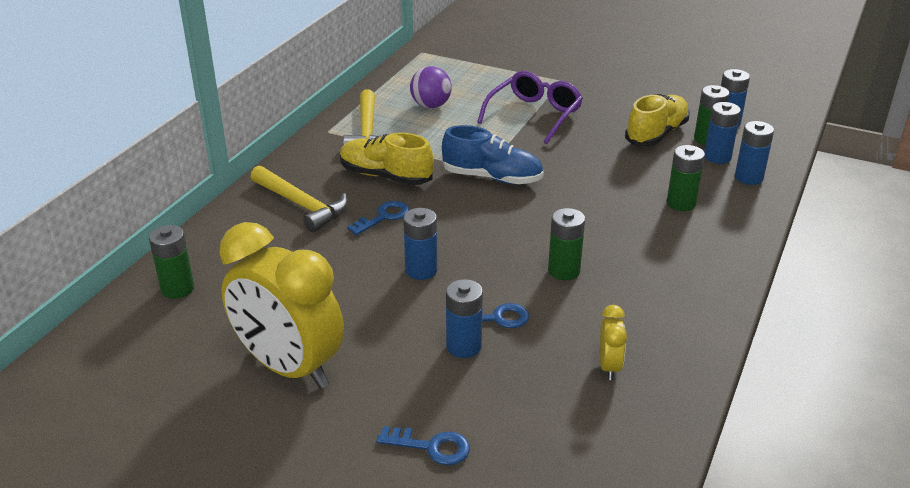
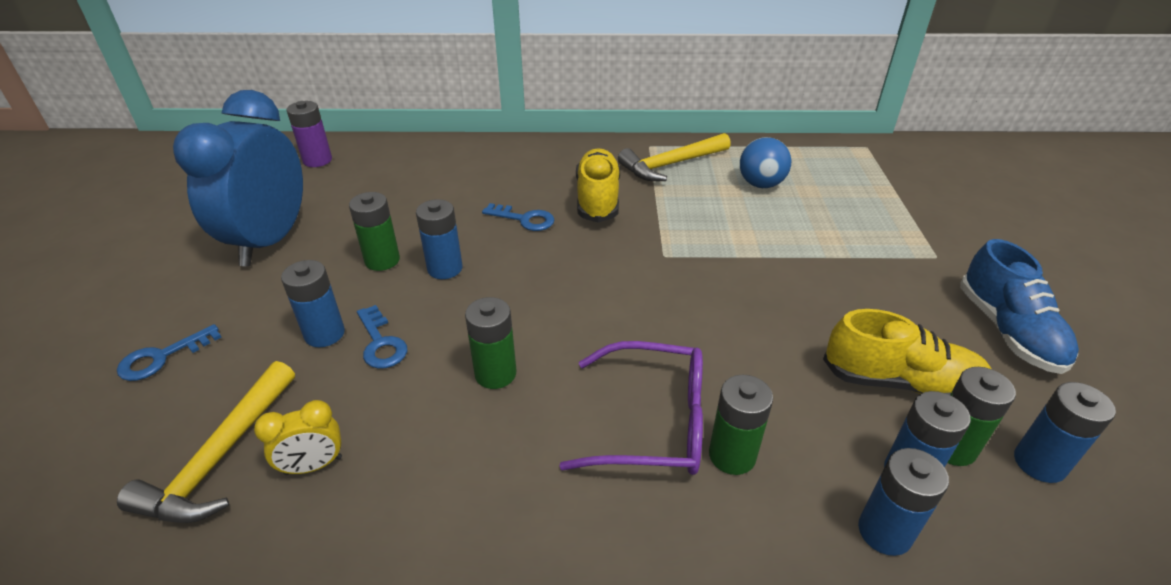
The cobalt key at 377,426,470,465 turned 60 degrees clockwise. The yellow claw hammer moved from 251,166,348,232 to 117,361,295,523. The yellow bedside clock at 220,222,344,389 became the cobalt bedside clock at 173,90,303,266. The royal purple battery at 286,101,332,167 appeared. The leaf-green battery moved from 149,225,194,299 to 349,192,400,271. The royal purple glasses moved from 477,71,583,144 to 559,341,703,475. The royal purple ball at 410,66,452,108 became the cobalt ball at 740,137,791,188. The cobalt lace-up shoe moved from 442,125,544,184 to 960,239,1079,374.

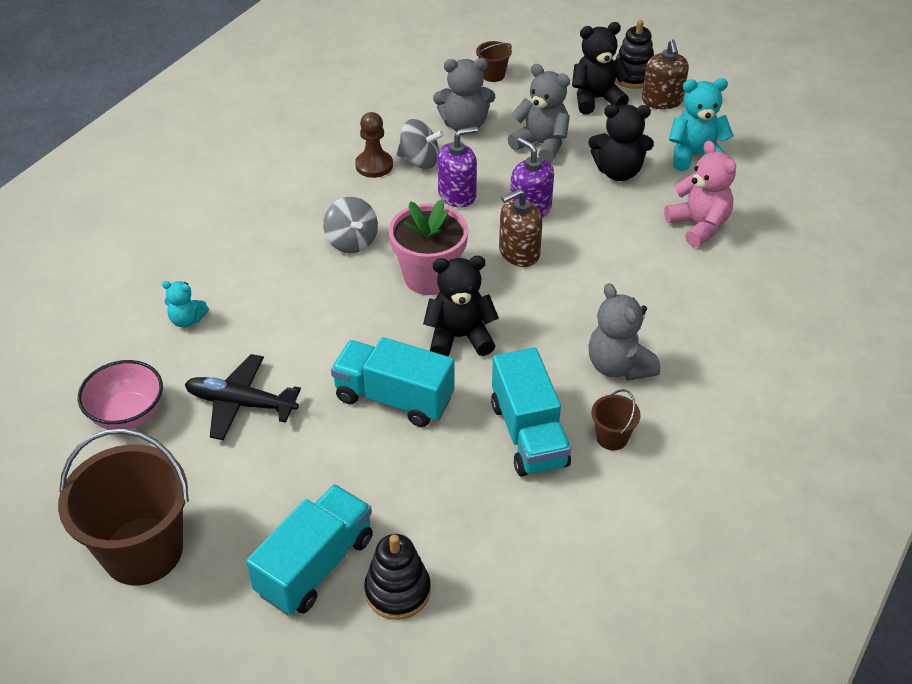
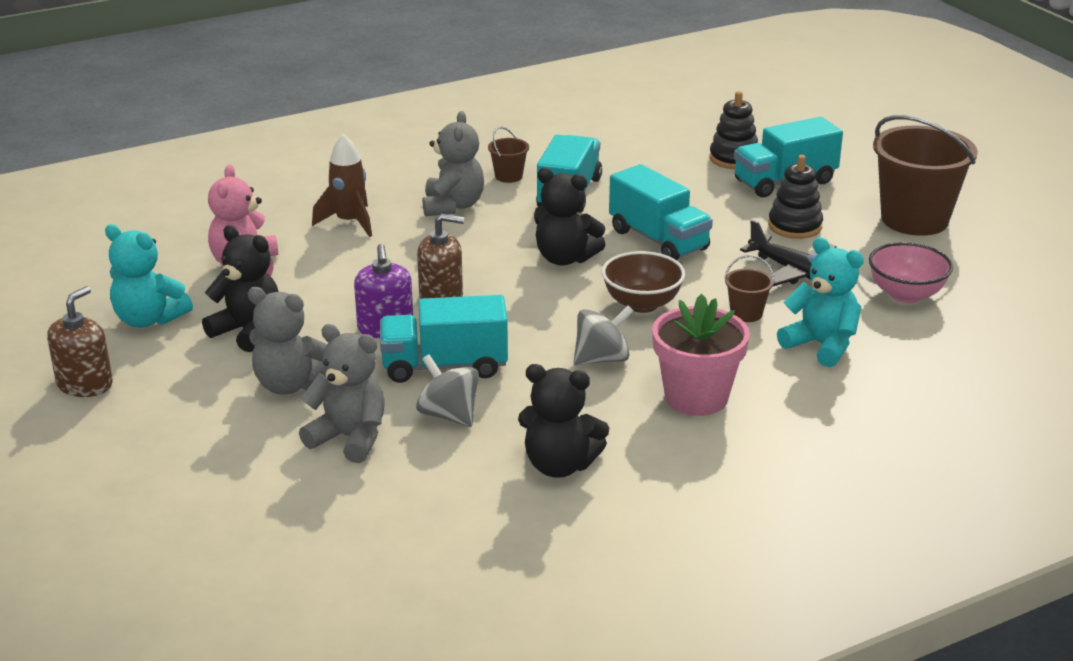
The grey teddy at 508,64,570,163 turned 45 degrees counterclockwise. The brown rocket at 312,134,372,237 appeared. The royal purple pump bottle at 438,127,478,208 was replaced by the aqua toy truck at 380,295,508,383. The ebony teddy moved from 572,22,631,114 to 518,364,609,478. The grey toy top at 323,197,378,253 turned 60 degrees clockwise. The brown serving bowl at 602,251,685,313 appeared. The rose-pink flower pot moved from 389,199,468,295 to 652,294,750,416. The brown sand bucket moved from 476,41,512,82 to 724,255,774,322. The ebony stacking toy moved from 615,20,654,89 to 768,155,823,239. The aqua teddy at 162,281,209,328 changed to 1.72 times the size. The brown pawn at 355,112,393,178 disappeared.

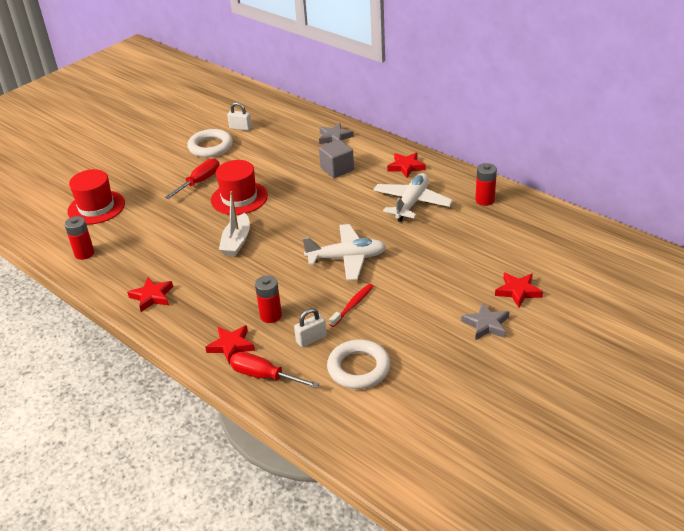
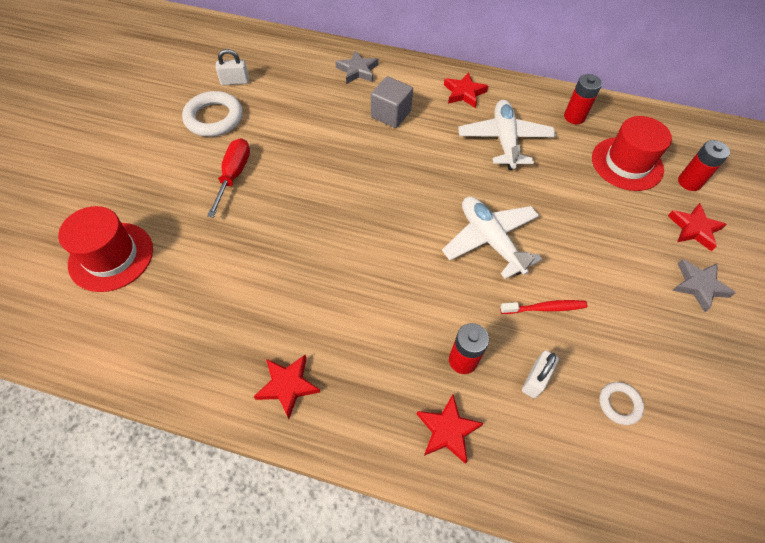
The pure white plane at 302,224,387,281 turned 90 degrees counterclockwise. The scarlet dental brush at 329,284,374,327 turned 75 degrees clockwise. The scarlet tall hat moved from 211,160,268,215 to 592,116,672,191. The pure white hoop at 327,340,390,389 changed to 0.53 times the size. The scarlet battery moved from 64,216,94,260 to 678,140,730,191. The pure white boat at 219,191,250,256 disappeared. The scarlet flat screwdriver at 230,352,319,388 disappeared.

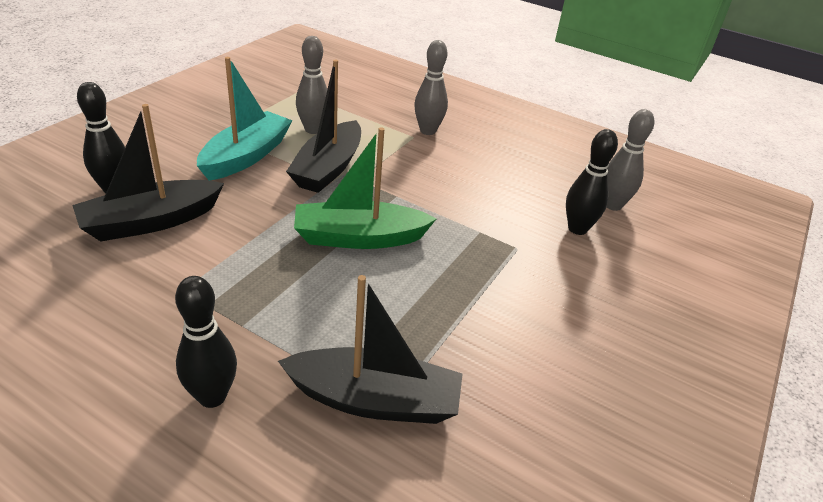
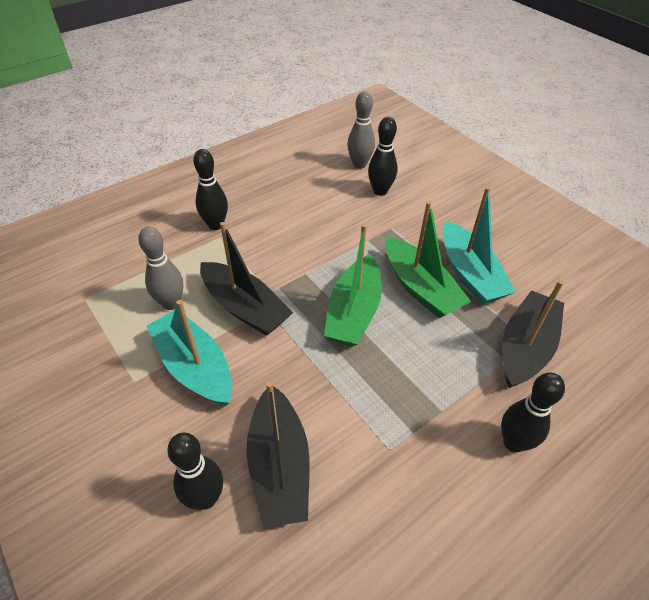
The grey bowling pin at 414,40,448,135 became the ebony bowling pin at 193,149,228,230. The leaf-green boat at 385,201,471,318 appeared. The aqua boat at 443,187,516,304 appeared.

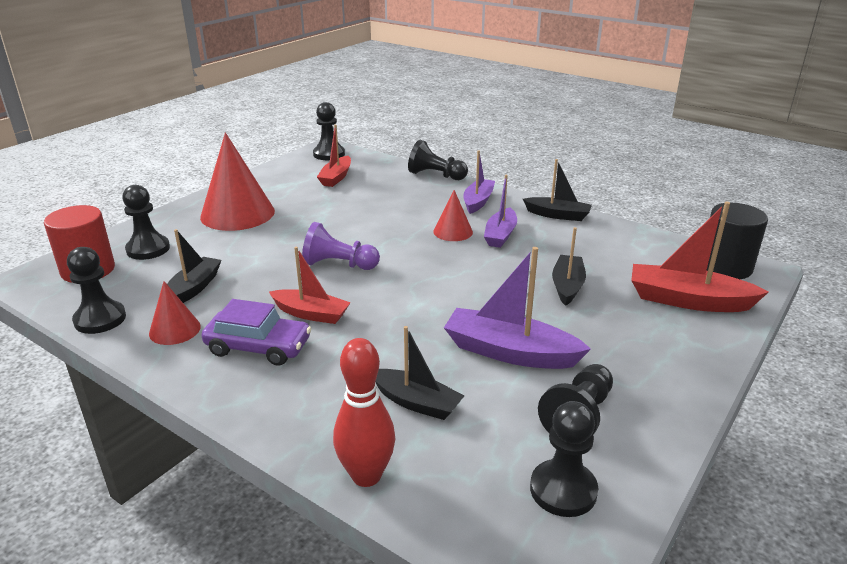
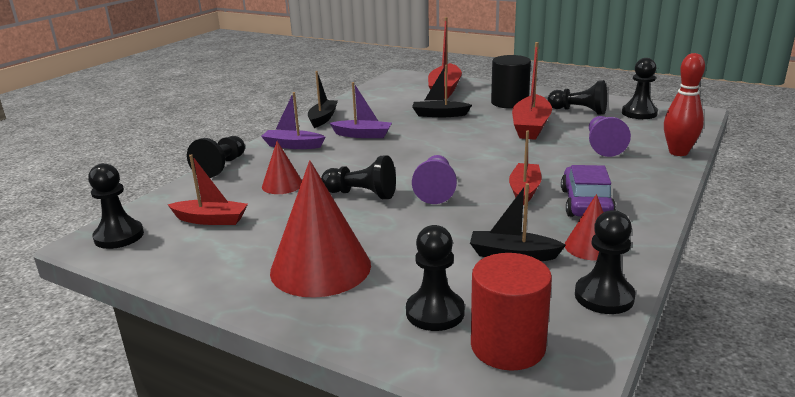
The scarlet cone moved from 433,190,473,241 to 262,141,302,194. The ebony pawn at 321,155,396,199 appeared. The ebony cylinder shape moved from 706,203,768,279 to 491,55,531,109. The royal purple boat at 444,247,591,369 became the scarlet boat at 512,42,552,140. The ebony boat at 376,326,464,420 was replaced by the royal purple pawn at 589,116,631,157.

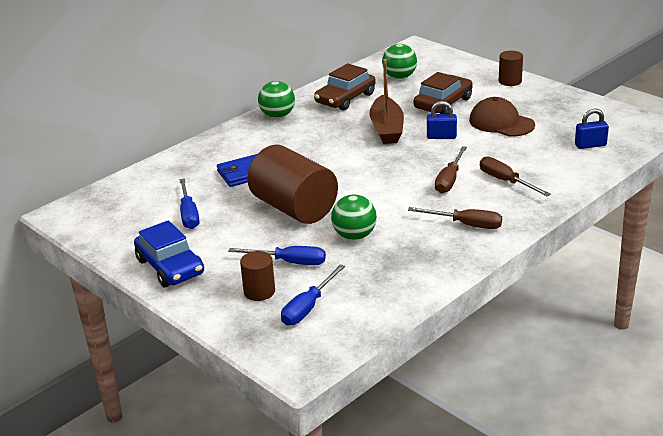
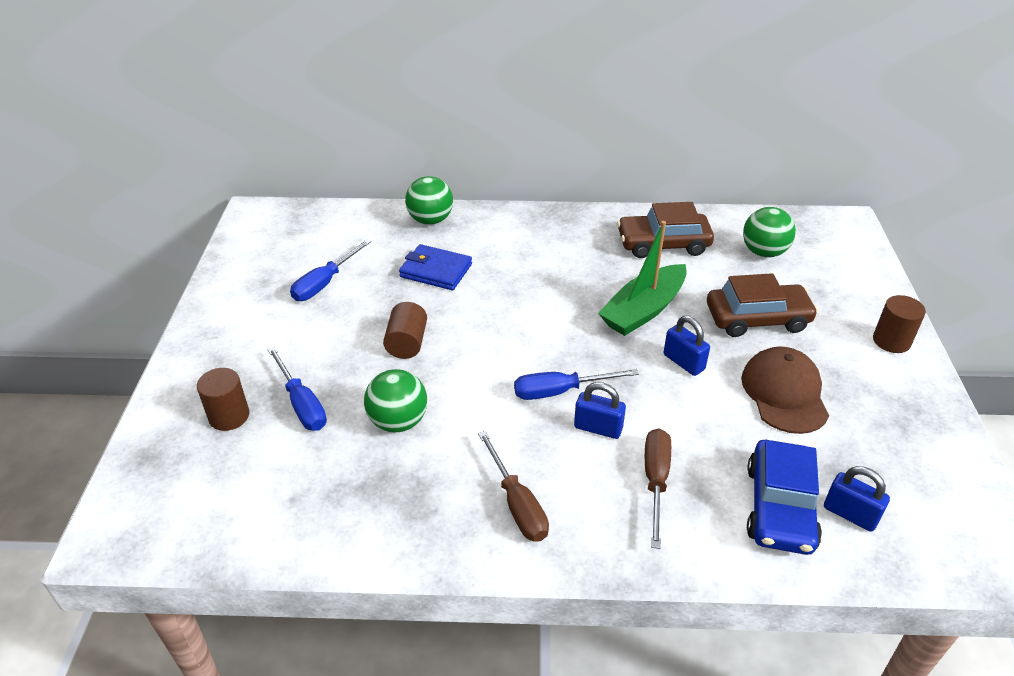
The brown cylinder shape at 247,145,338,224 changed to 0.48 times the size. The leaf-green ball moved from 258,81,295,118 to 405,176,453,225. The cobalt flat screwdriver moved from 281,264,345,326 to 514,369,639,400. The brown flat screwdriver at 435,146,467,194 was replaced by the cobalt padlock at 574,382,626,439. The brown boat at 370,59,404,144 became the leaf-green boat at 598,221,687,336. The cobalt car moved from 134,220,204,287 to 747,440,822,555.

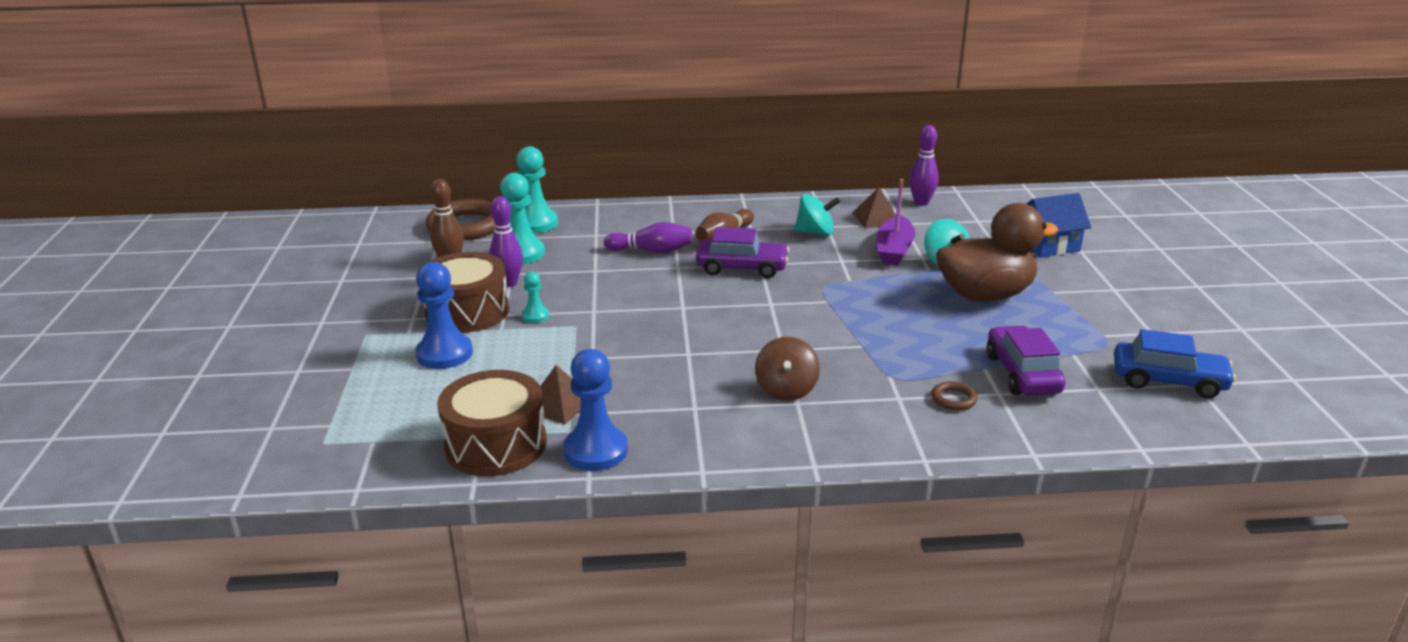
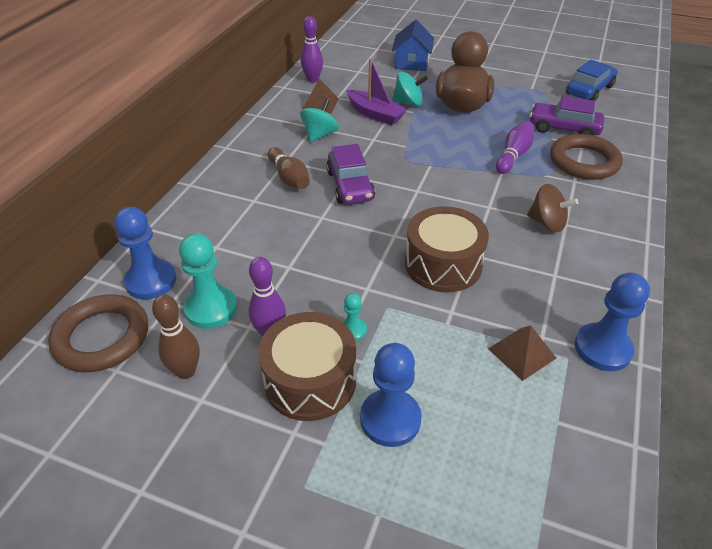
The aqua pawn at 516,146,558,233 became the cobalt pawn at 114,207,176,300. The royal purple car at 696,227,789,278 turned 135 degrees clockwise. The brown toy drum moved from 437,370,547,476 to 405,206,489,292. The royal purple bowling pin moved from 604,222,692,253 to 496,121,534,174. The brown hoop at 932,381,977,410 changed to 2.31 times the size.

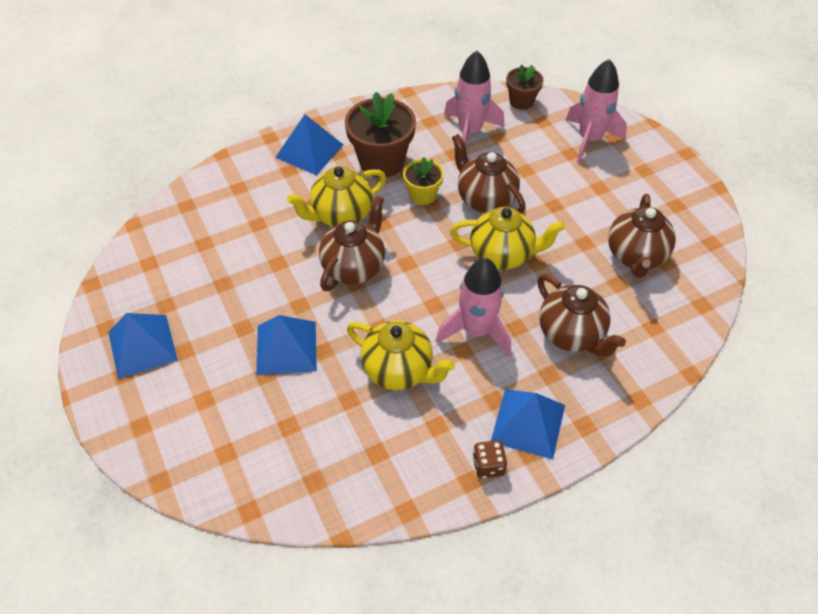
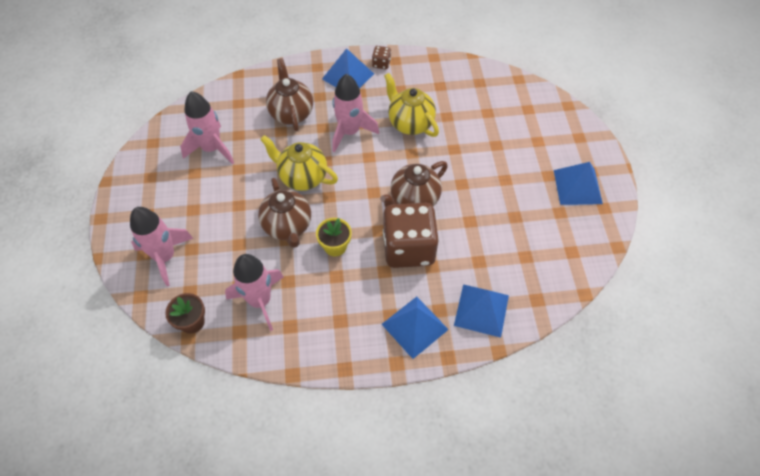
The brown china teapot at 608,194,676,278 was replaced by the rose-pink rocket at 180,91,234,164. The yellow china teapot at 287,166,386,227 was replaced by the brown game die at 383,203,439,268. The cobalt pyramid moved from 256,315,317,375 to 454,284,509,338. The brown flower pot at 345,92,416,178 disappeared.

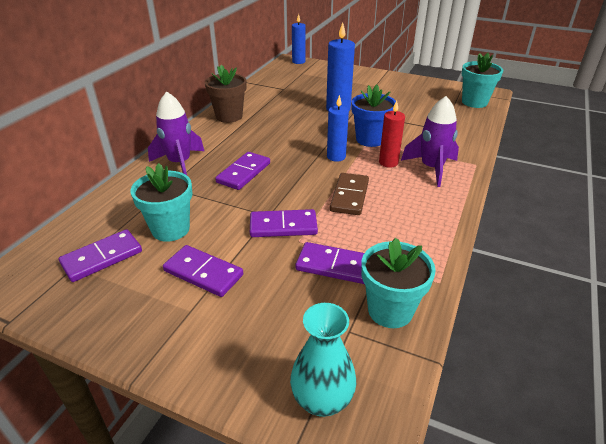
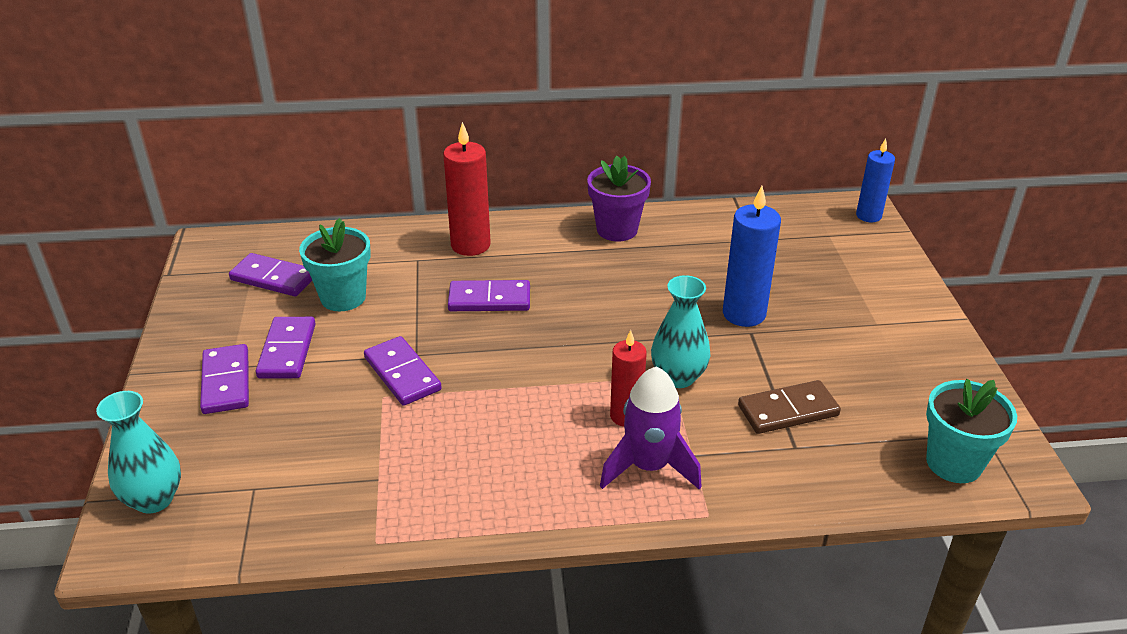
The royal purple domino moved from 295,242,364,284 to 200,344,249,414. The royal purple rocket at 148,92,204,175 was replaced by the scarlet candle at 443,122,491,256. The brown flower pot at 205,65,246,123 became the royal purple flower pot at 587,156,651,241. The cobalt flower pot at 351,85,396,147 was replaced by the aqua flower vase at 651,275,710,388. The brown domino moved from 330,173,369,215 to 738,380,841,434. The cobalt candle at 327,95,349,162 disappeared. The aqua flower pot at 361,238,436,328 disappeared.

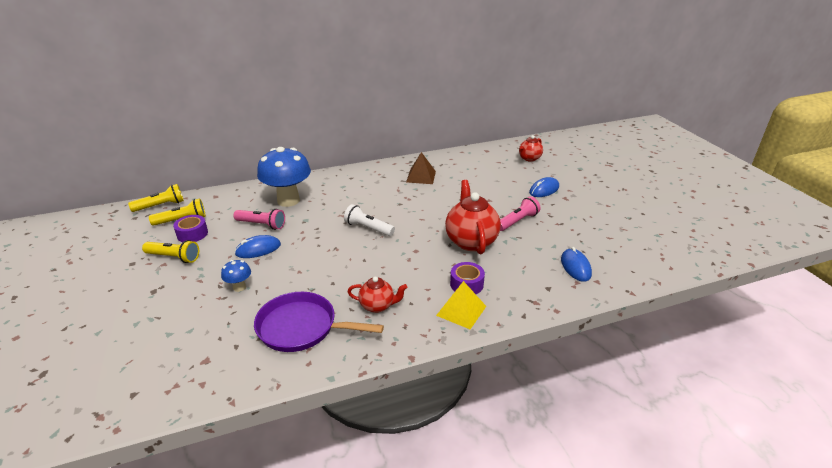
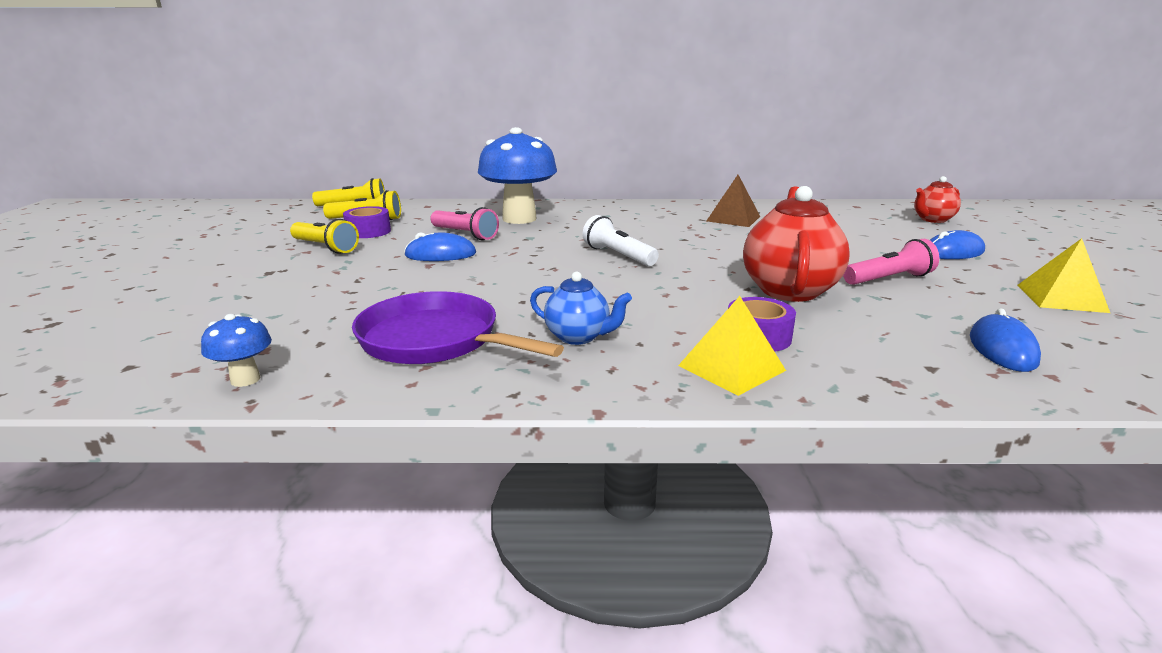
The cobalt toadstool moved from 221,260,251,292 to 201,314,272,387. The scarlet china teapot at 348,277,407,313 became the cobalt china teapot at 530,272,632,345. The yellow pyramid at 1018,238,1110,313 appeared.

